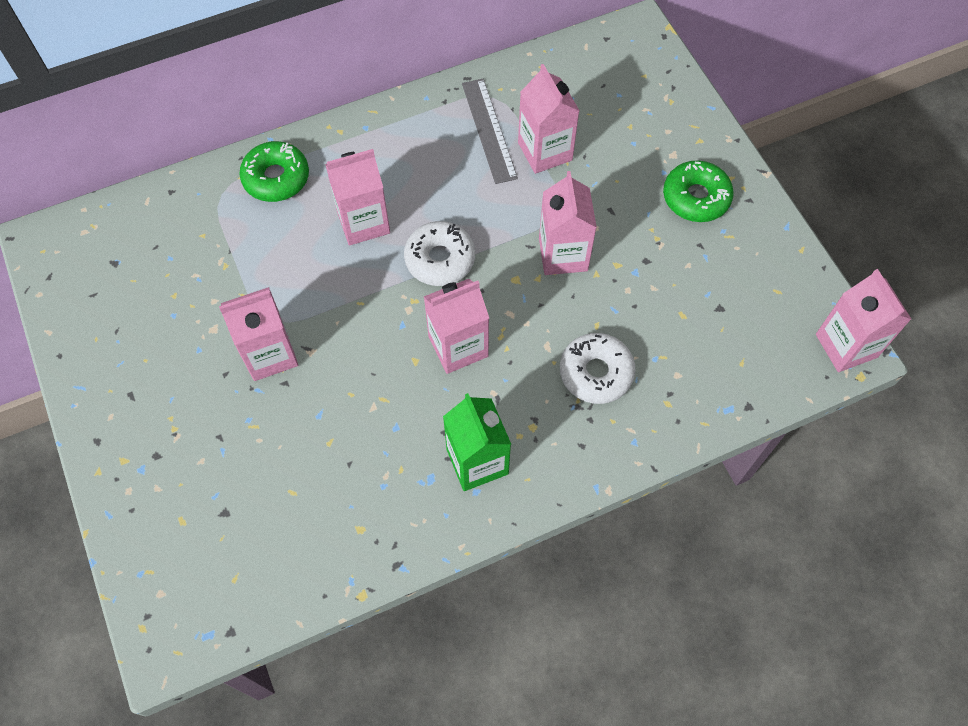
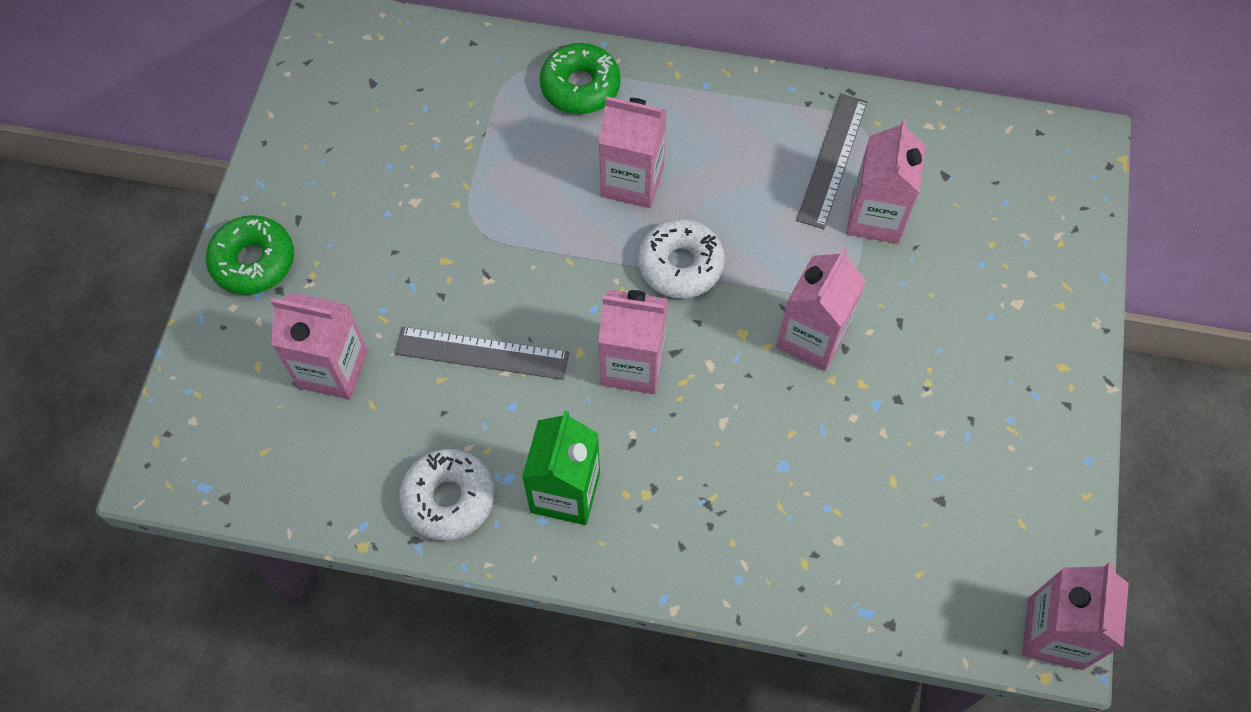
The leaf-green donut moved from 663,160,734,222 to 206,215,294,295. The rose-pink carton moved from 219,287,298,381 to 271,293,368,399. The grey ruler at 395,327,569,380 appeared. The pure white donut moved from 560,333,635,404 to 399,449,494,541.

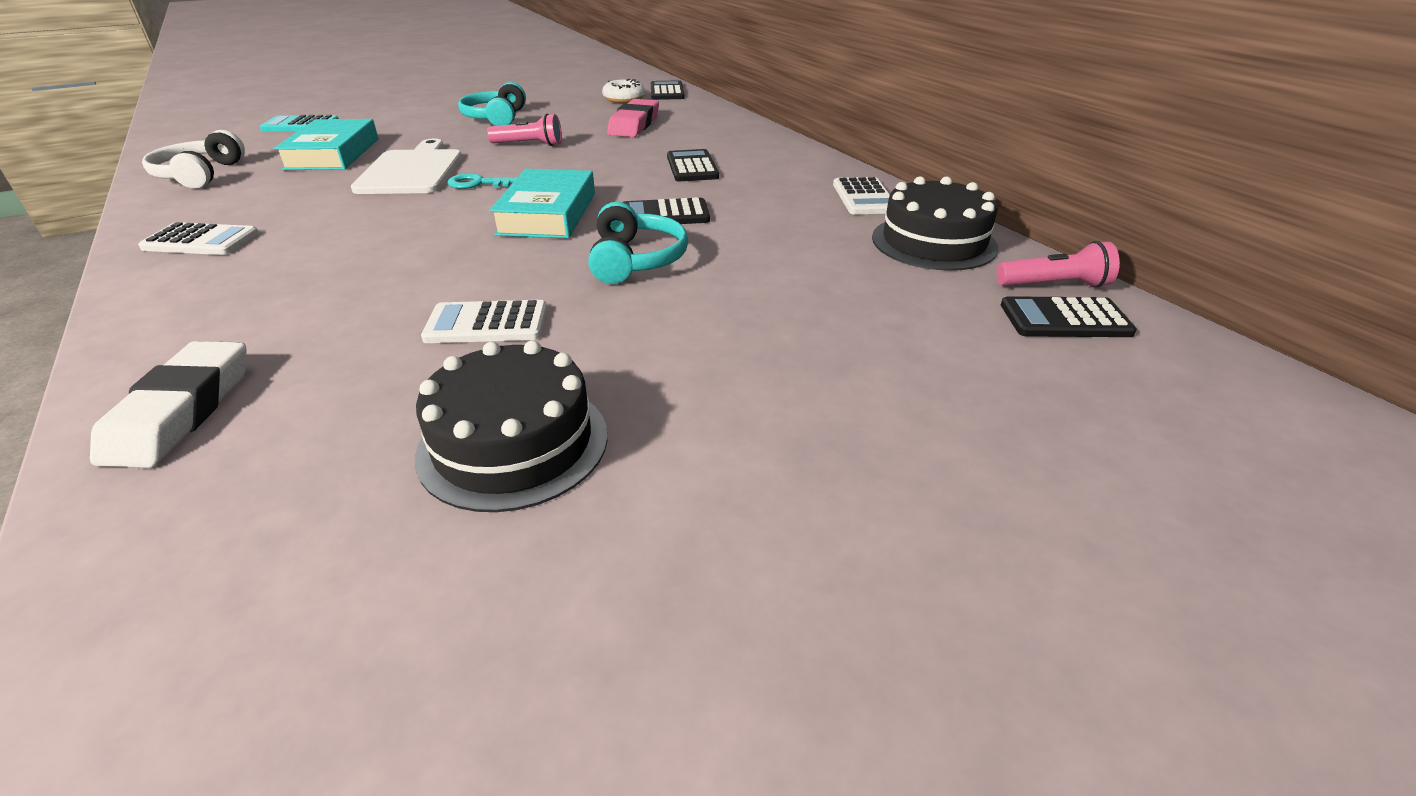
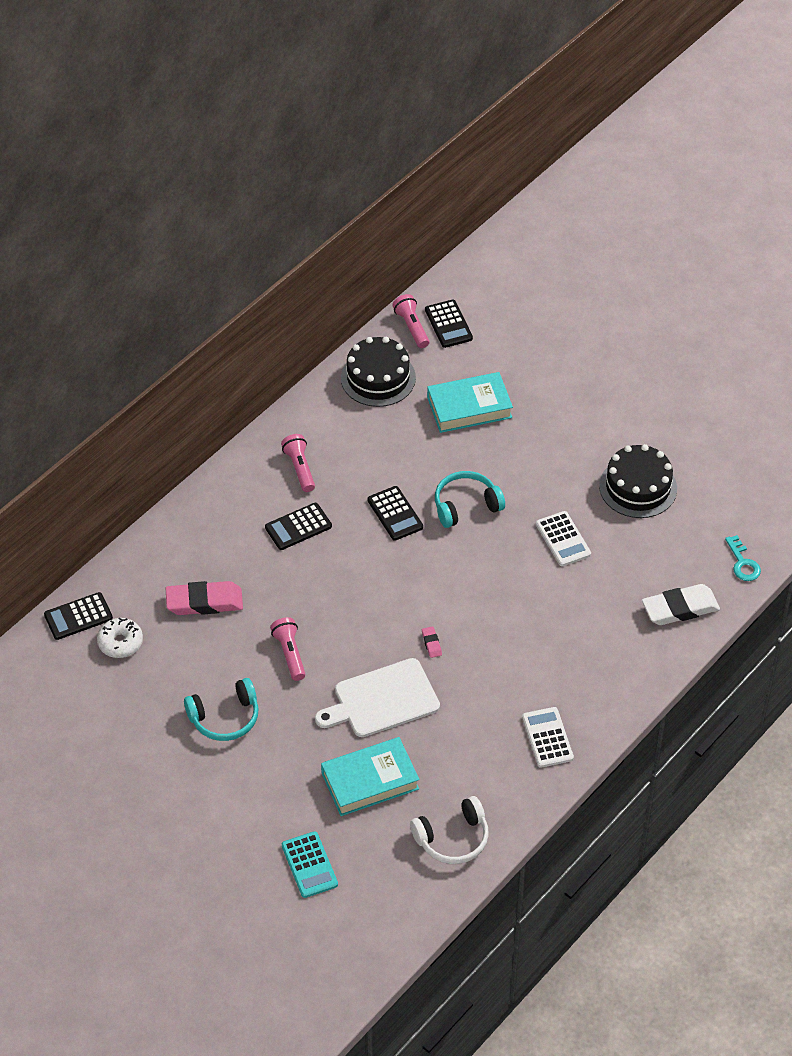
The rose-pink torch at 281,434,315,492 appeared. The rose-pink gum eraser at 422,626,442,658 appeared. The aqua hardcover moved from 490,169,595,238 to 427,372,513,433. The aqua key moved from 447,173,517,189 to 725,535,761,581. The pure white adding machine at 833,177,890,214 disappeared.

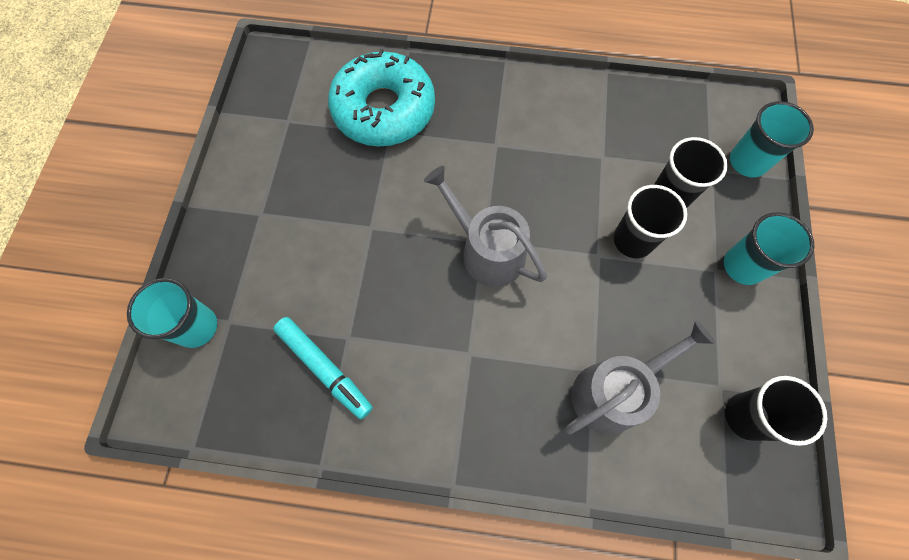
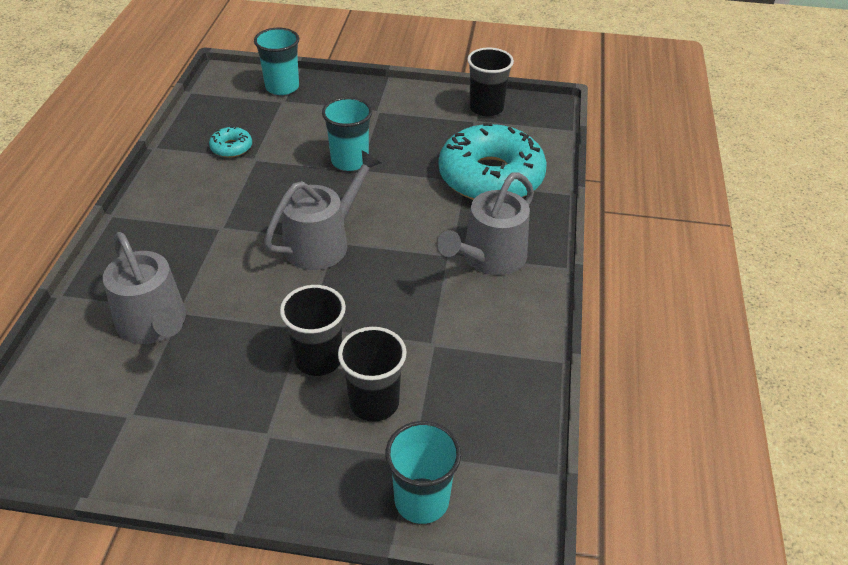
The aqua felt pen at 273,317,373,420 was replaced by the aqua donut at 209,126,252,158. The aqua cup moved from 724,212,815,285 to 322,97,372,171. The grey watering can at 437,172,534,275 appeared. The ebony cup moved from 725,376,827,446 to 467,48,514,117.

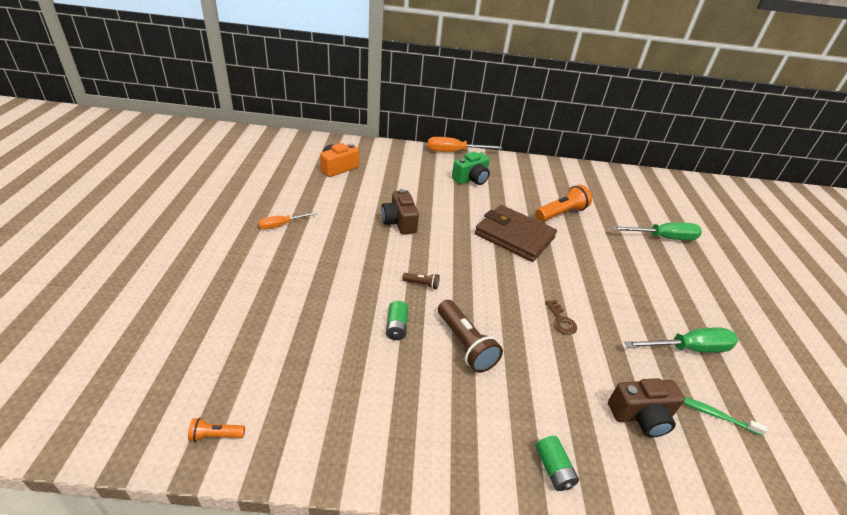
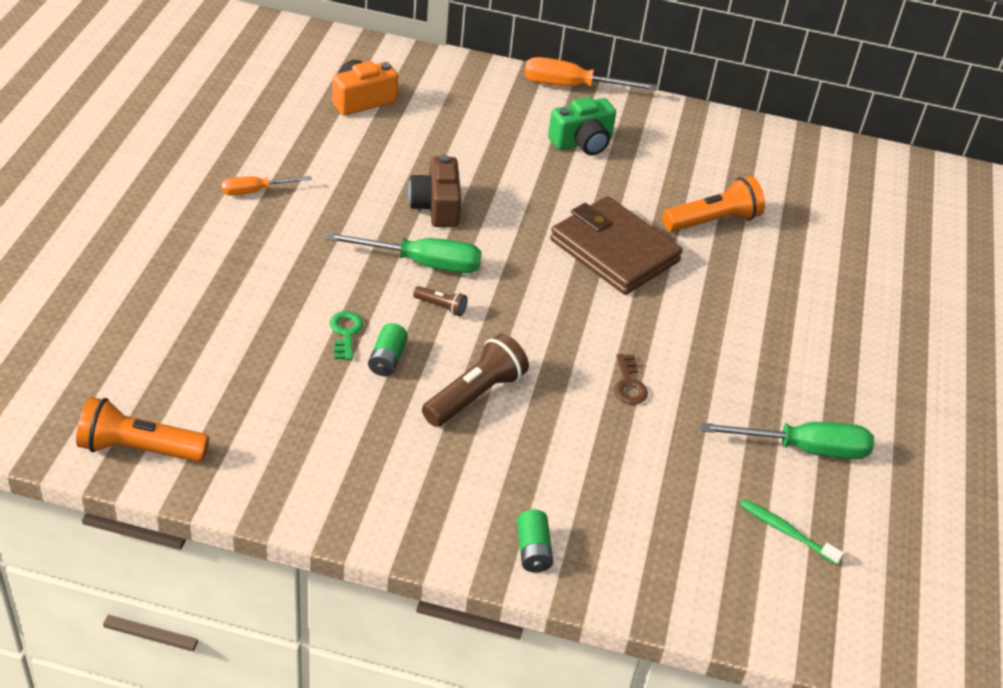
The orange torch at 188,418,245,442 changed to 2.05 times the size. The leaf-green flat screwdriver moved from 612,222,702,240 to 326,233,482,273. The leaf-green key at 330,311,363,360 appeared. The brown torch at 438,300,503,373 turned 120 degrees counterclockwise. The brown compact camera at 608,378,685,437 disappeared.

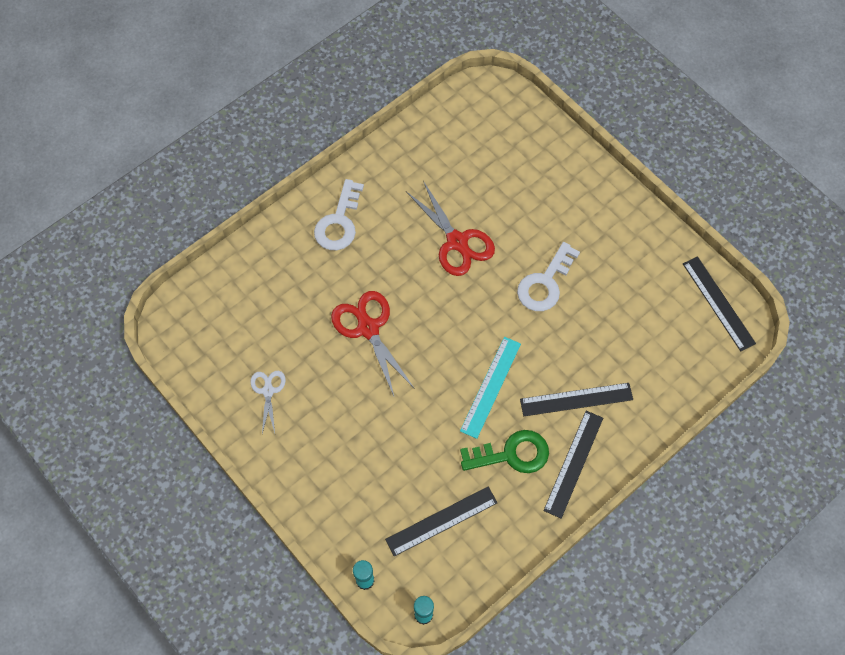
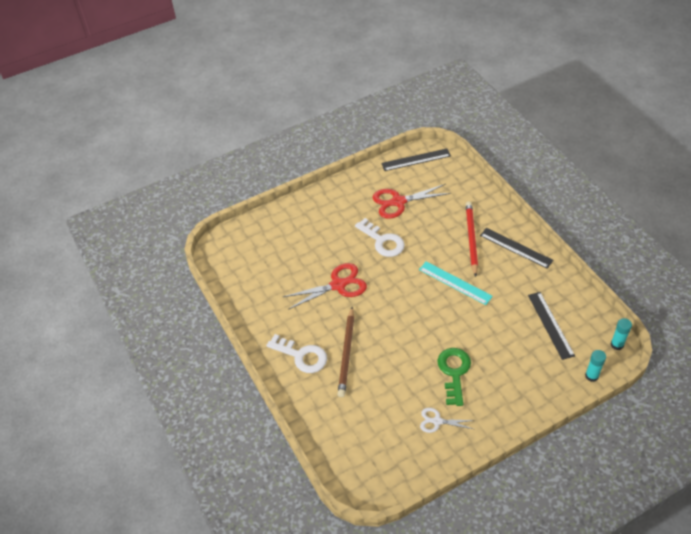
The brown lead pencil at 337,306,354,397 appeared. The scarlet shears moved from 331,291,414,396 to 373,184,451,219. The leaf-green key moved from 460,430,549,473 to 437,348,471,406. The ebony ruler at 520,383,633,416 was replaced by the scarlet lead pencil at 466,202,478,277.

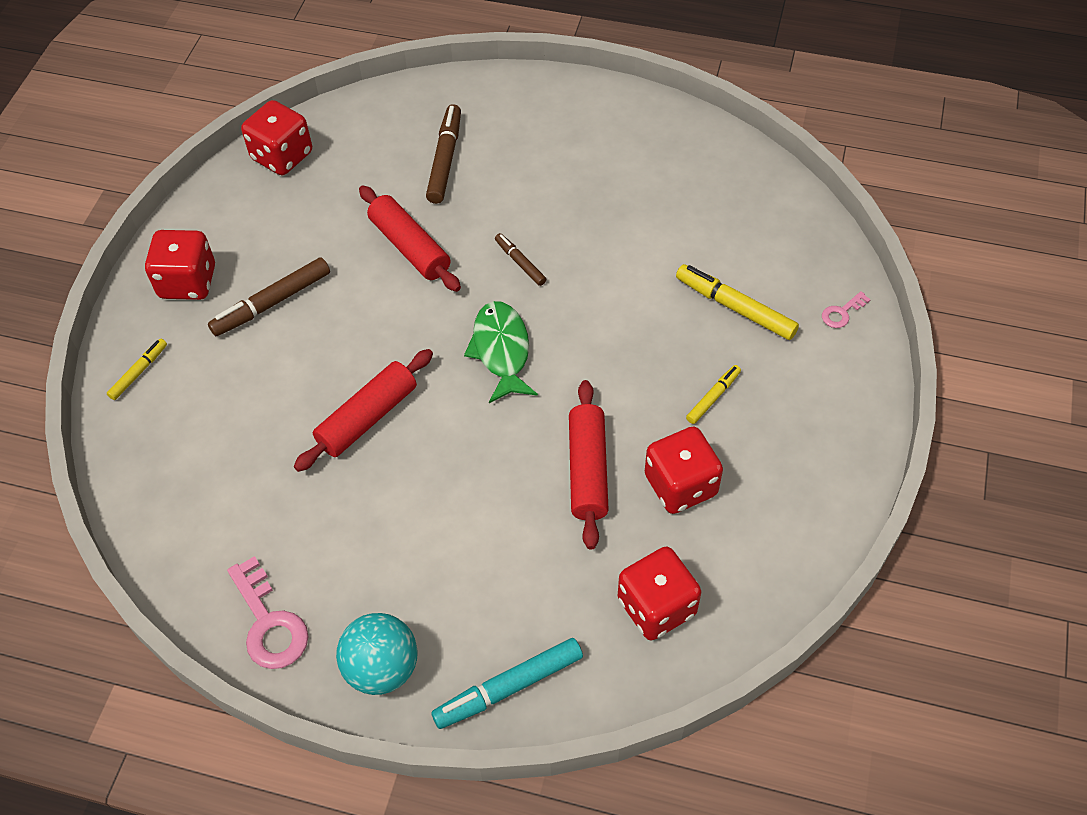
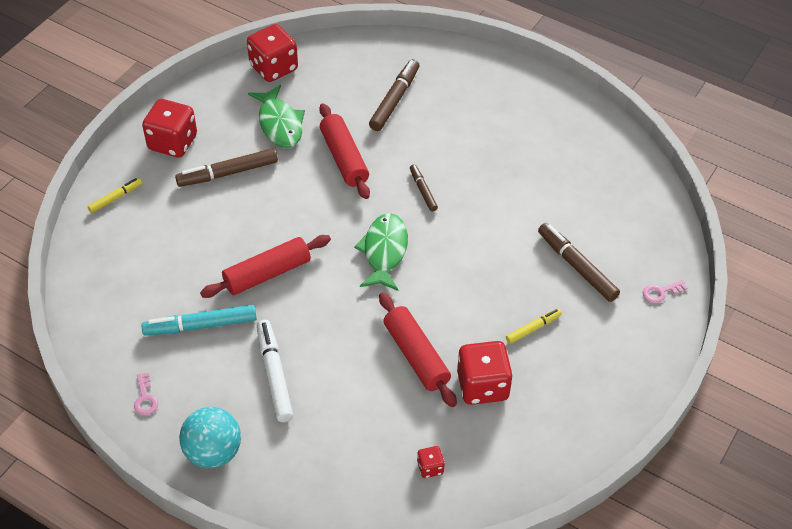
The rose-pink key at 227,556,309,669 changed to 0.51 times the size. The aqua felt pen moved from 431,638,583,729 to 141,305,257,336. The leaf-green fish figure at 248,84,305,148 appeared. The pure white felt pen at 257,320,293,422 appeared. The scarlet rolling pin at 569,380,609,549 turned 45 degrees counterclockwise. The scarlet game die at 618,547,701,640 changed to 0.47 times the size. The yellow felt pen at 676,264,799,340 became the brown felt pen at 538,223,620,302.

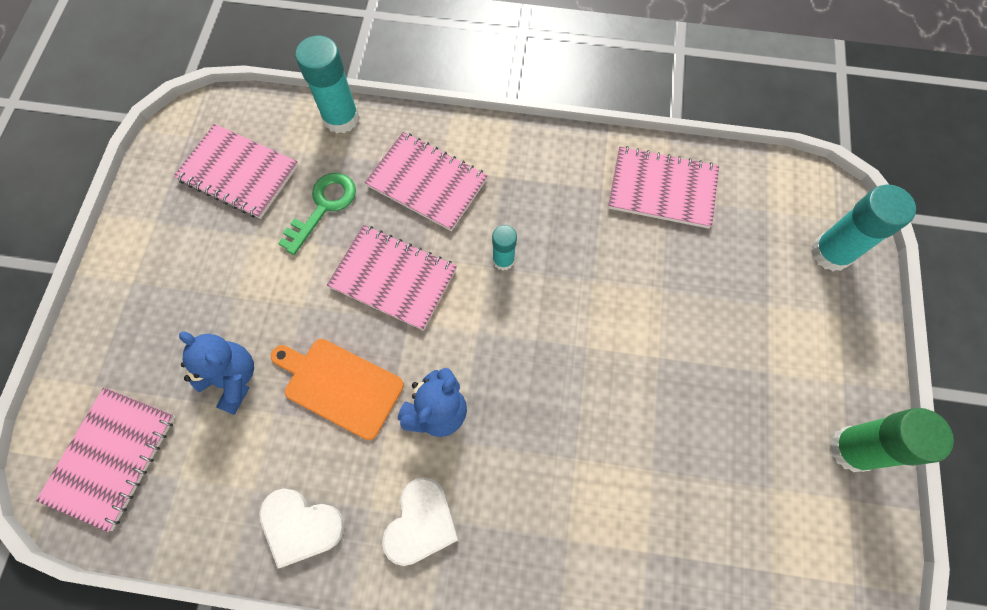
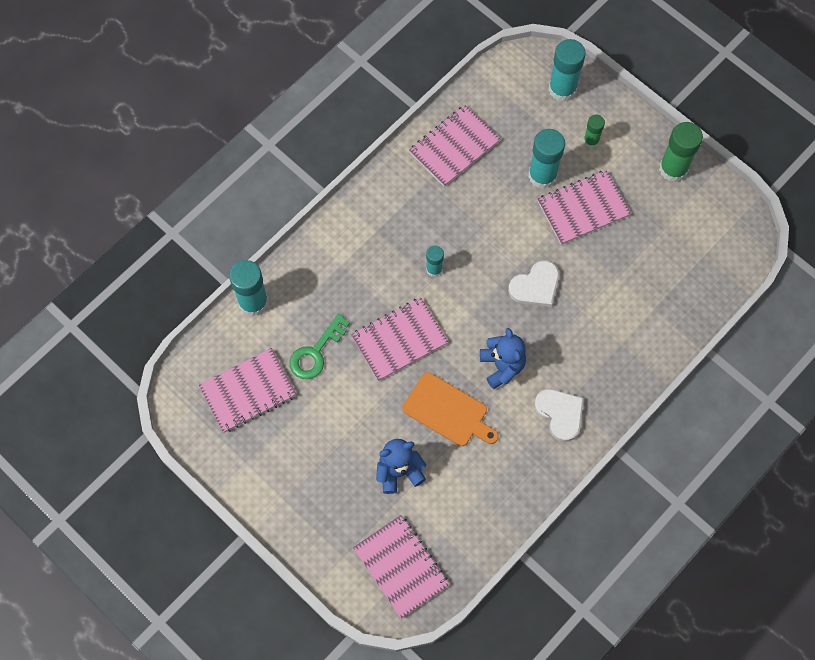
The leaf-green key at 278,173,356,255 turned 120 degrees counterclockwise. The orange bread board at 271,339,404,440 turned 120 degrees counterclockwise. The pure white love heart moved from 259,488,344,568 to 508,261,559,307. The aqua stick of glue at 528,129,565,189 appeared. The rose-pink exercise book moved from 365,132,488,231 to 537,170,631,245. The leaf-green stick of glue at 583,115,605,148 appeared.

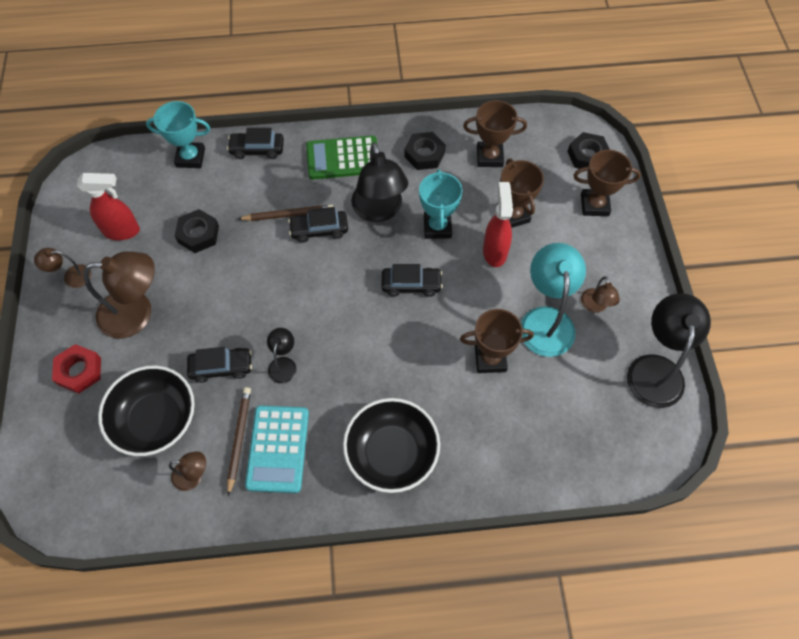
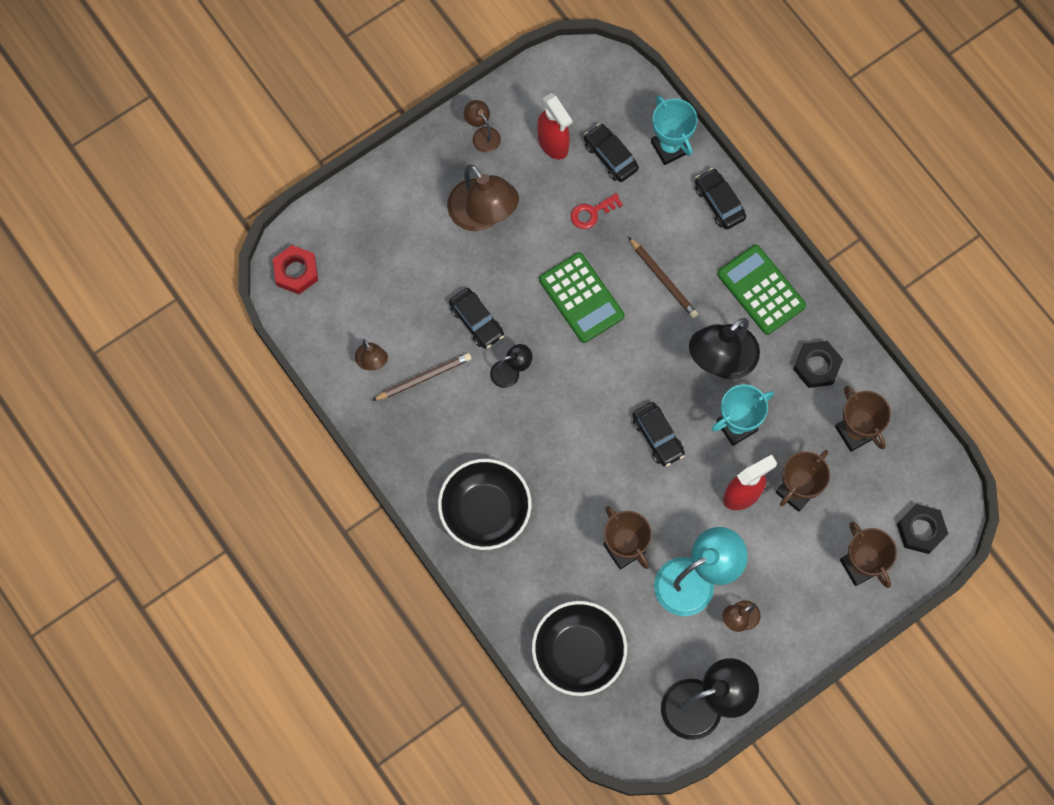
The scarlet hex nut moved from 52,344,101,394 to 273,245,318,294. The ebony serving bowl moved from 98,366,195,456 to 532,601,627,696. The leaf-green adding machine at 539,252,624,343 appeared. The ebony hex nut at 175,209,219,253 was replaced by the scarlet key at 571,193,623,229. The ebony car moved from 288,207,348,243 to 584,123,639,182. The aqua adding machine at 245,405,309,493 disappeared.

